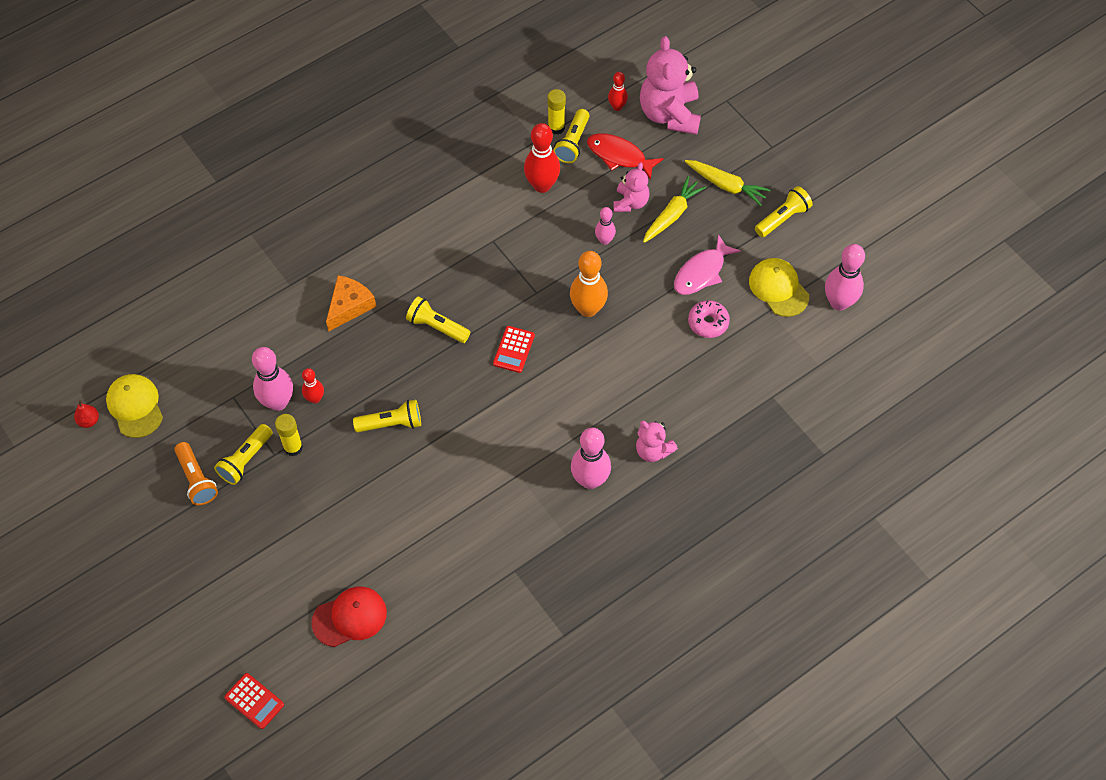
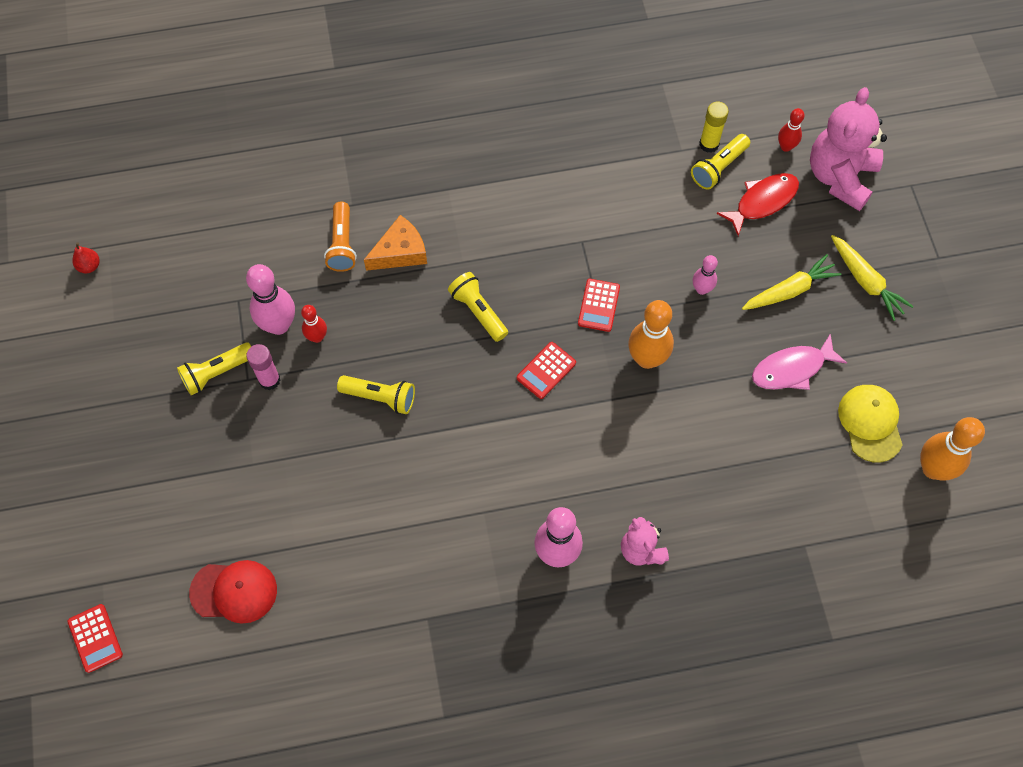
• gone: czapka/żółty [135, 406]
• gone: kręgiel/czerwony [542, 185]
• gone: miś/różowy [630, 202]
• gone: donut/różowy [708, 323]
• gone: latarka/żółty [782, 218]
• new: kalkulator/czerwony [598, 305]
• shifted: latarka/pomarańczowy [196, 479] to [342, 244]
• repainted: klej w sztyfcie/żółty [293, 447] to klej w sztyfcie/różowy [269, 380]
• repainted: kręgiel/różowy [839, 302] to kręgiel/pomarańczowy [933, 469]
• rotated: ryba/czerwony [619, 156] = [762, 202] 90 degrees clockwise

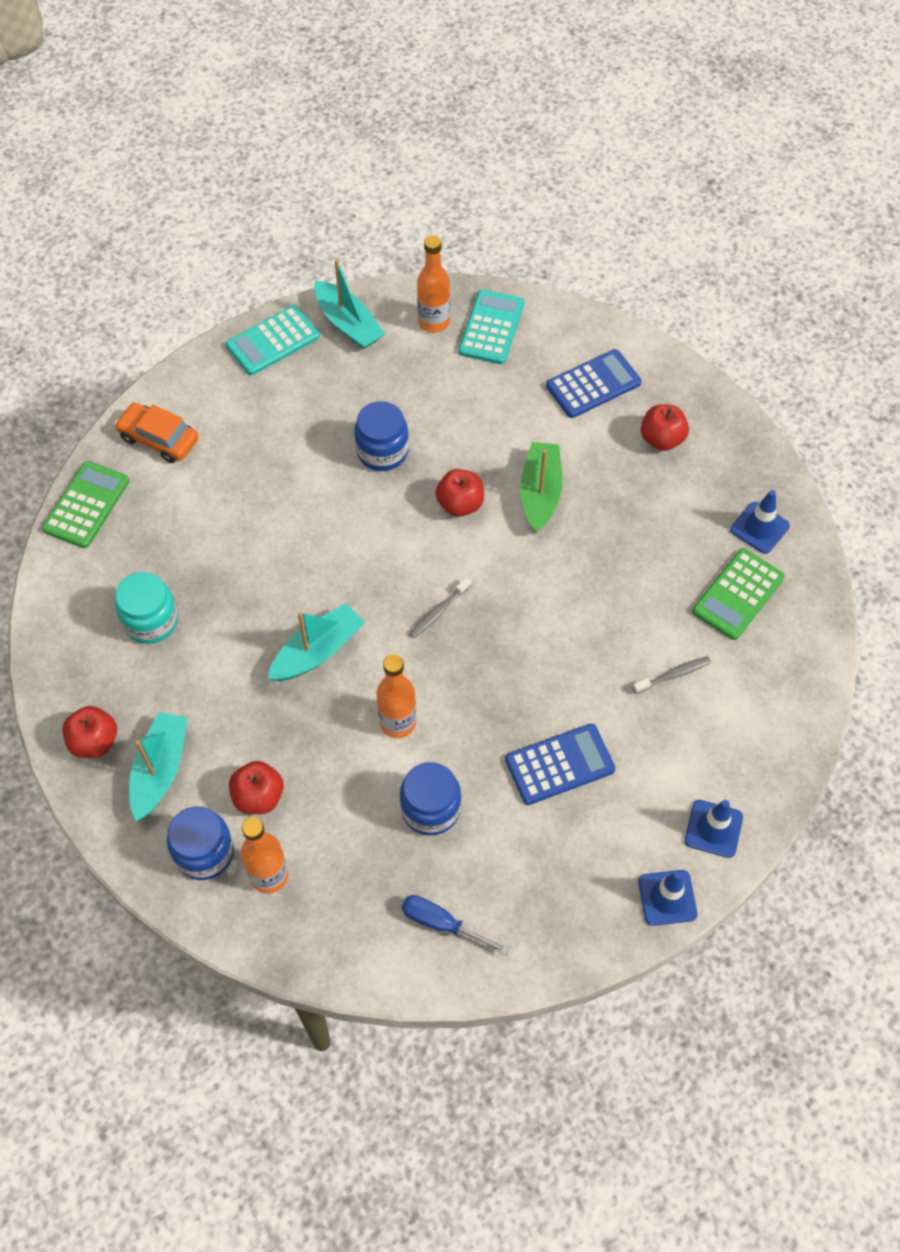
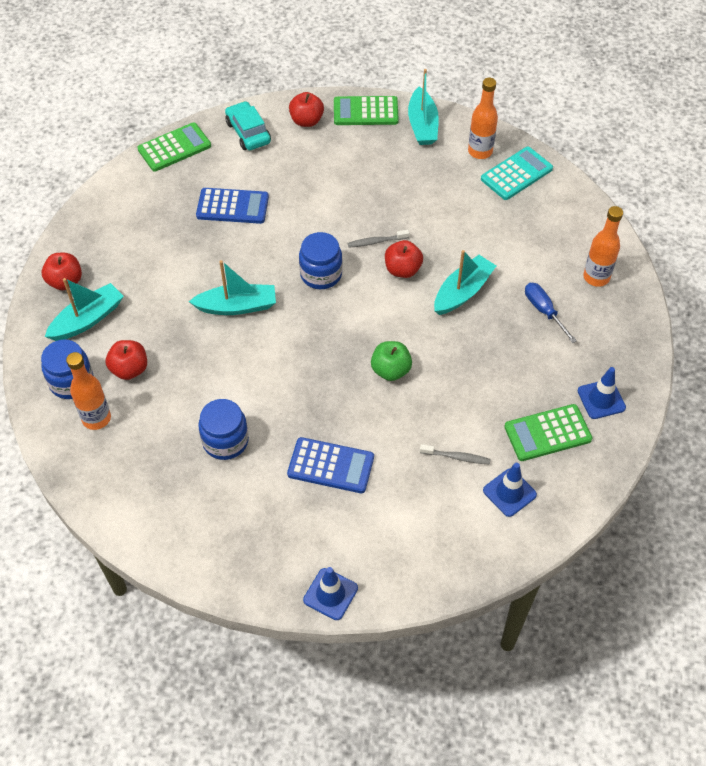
• gone: słoik/turkusowy [151, 621]
• new: jabłko/zielony [390, 370]
• shifted: słoik/niebieski [382, 451] to [321, 274]
• shifted: butelka/pomarańczowy [398, 722] to [596, 277]
• shifted: śrubokręt/niebieski [441, 923] to [543, 310]
• shifted: szczoteczka do zębów/szary [438, 612] to [376, 242]
• shifted: kalkulator/niebieski [593, 384] to [232, 206]
• shifted: jabłko/czerwony [662, 439] to [306, 121]
• shifted: pachołek/niebieski [713, 829] to [509, 492]
• repainted: samochód/pomarańczowy [159, 439] to samochód/turkusowy [248, 132]
• repainted: kalkulator/turkusowy [273, 341] to kalkulator/zielony [365, 112]
• repainted: łódka/zielony [540, 493] to łódka/turkusowy [462, 292]

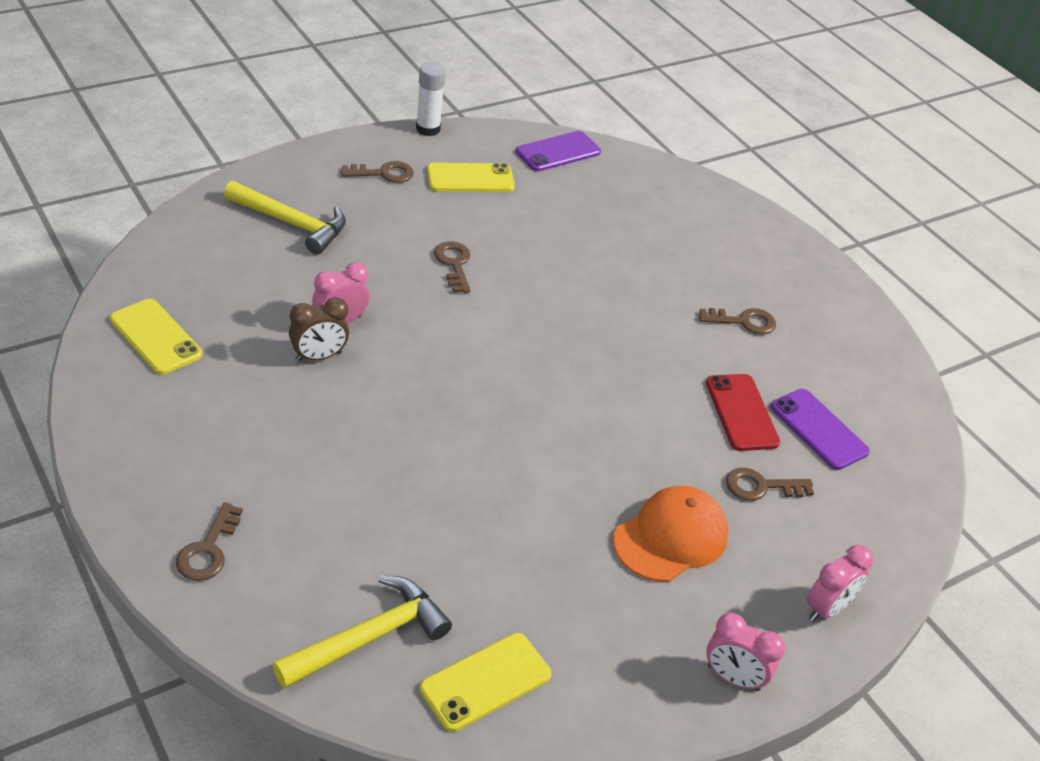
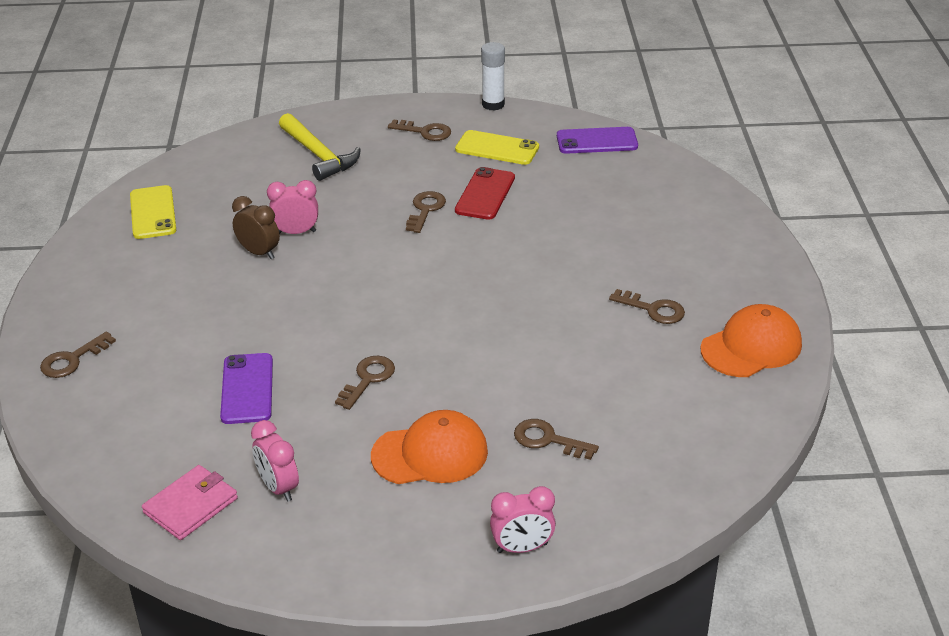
• gone: młotek/żółty [369, 637]
• new: klucz/brązowy [368, 379]
• new: czapka/pomarańczowy [751, 347]
• shifted: telefon/czerwony [741, 412] to [485, 194]
• shifted: budzik/różowy [733, 677] to [278, 487]
• shifted: telefon/fioletowy [818, 429] to [247, 389]
• swapped: telefon/żółty [485, 682] to portfel/różowy [191, 505]
• rotated: budzik/brązowy [318, 356] = [259, 252] 150 degrees counterclockwise

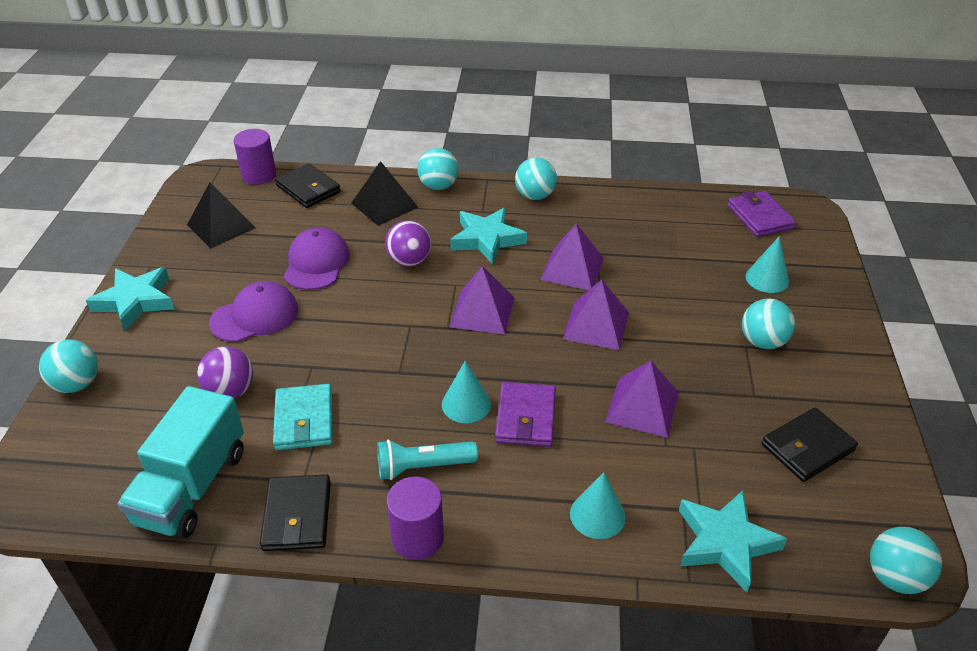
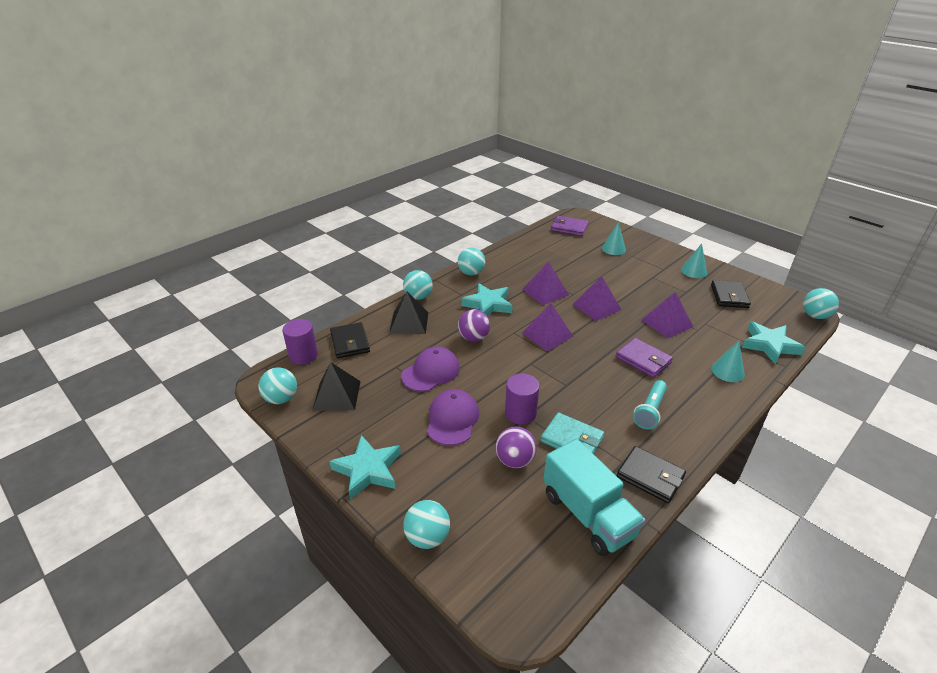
• shifted: walec/fioletowy [417, 537] to [520, 413]
• shifted: stożek/turkusowy [466, 404] to [693, 271]
• shifted: piłka/turkusowy [762, 342] to [281, 399]
• rotated: portfel/czarny [308, 189] = [350, 342] 75 degrees clockwise
• rotated: czapka/fioletowy [316, 263] = [431, 372] 90 degrees clockwise

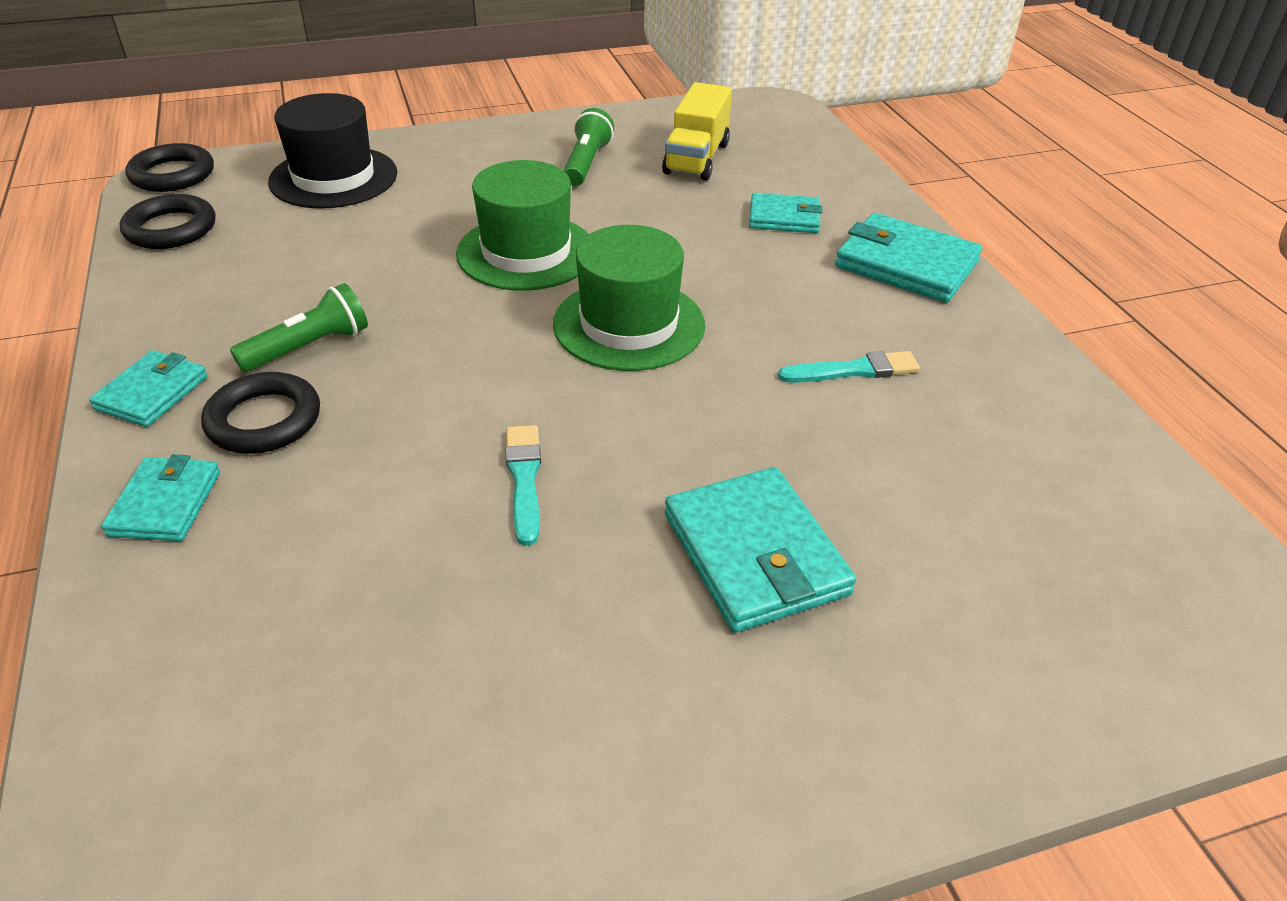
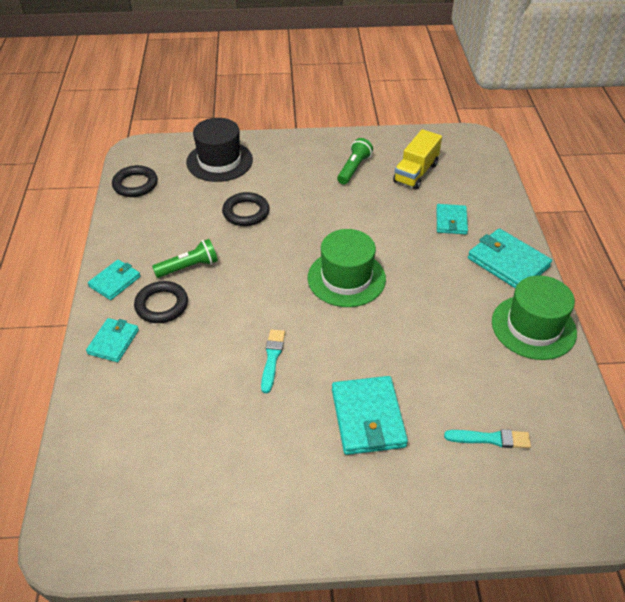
• shifted: pierścień/czarny [172, 175] to [246, 212]
• shifted: kapelusz/zielony [526, 252] to [533, 327]
• shifted: pędzel/turkusowy [853, 370] to [490, 439]
• rotated: portfel/turkusowy [784, 218] = [451, 221] 75 degrees clockwise

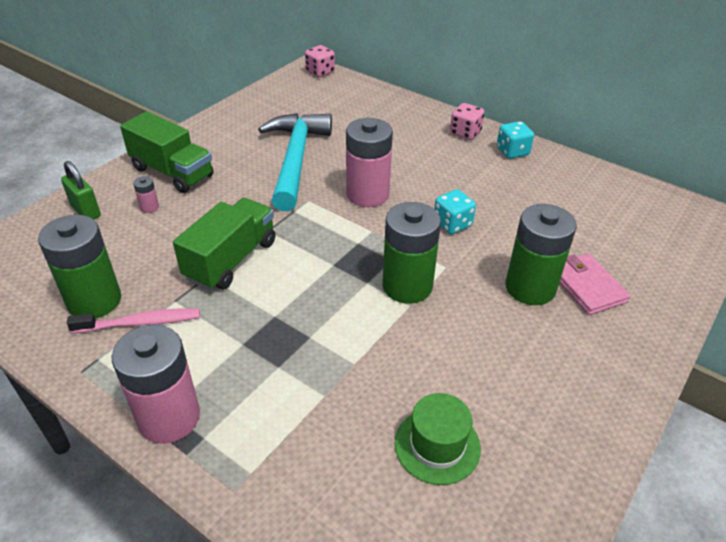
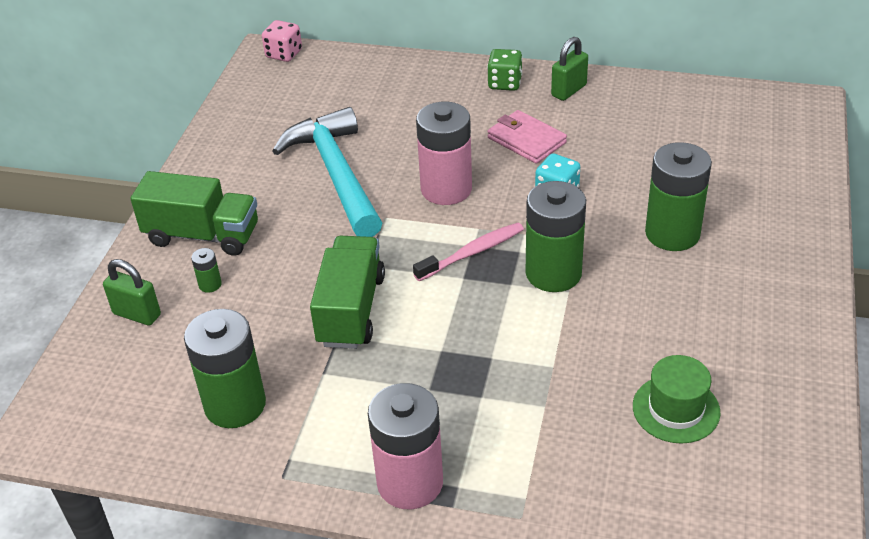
• shifted: szczoteczka do zębów/różowy [140, 323] to [472, 253]
• shifted: portfel/różowy [587, 286] to [526, 140]
• swapped: kostka do gry/turkusowy [512, 152] to kłódka/zielony [568, 90]
• repainted: bateria/różowy [149, 207] to bateria/zielony [210, 284]
• repainted: kostka do gry/różowy [465, 133] to kostka do gry/zielony [505, 83]

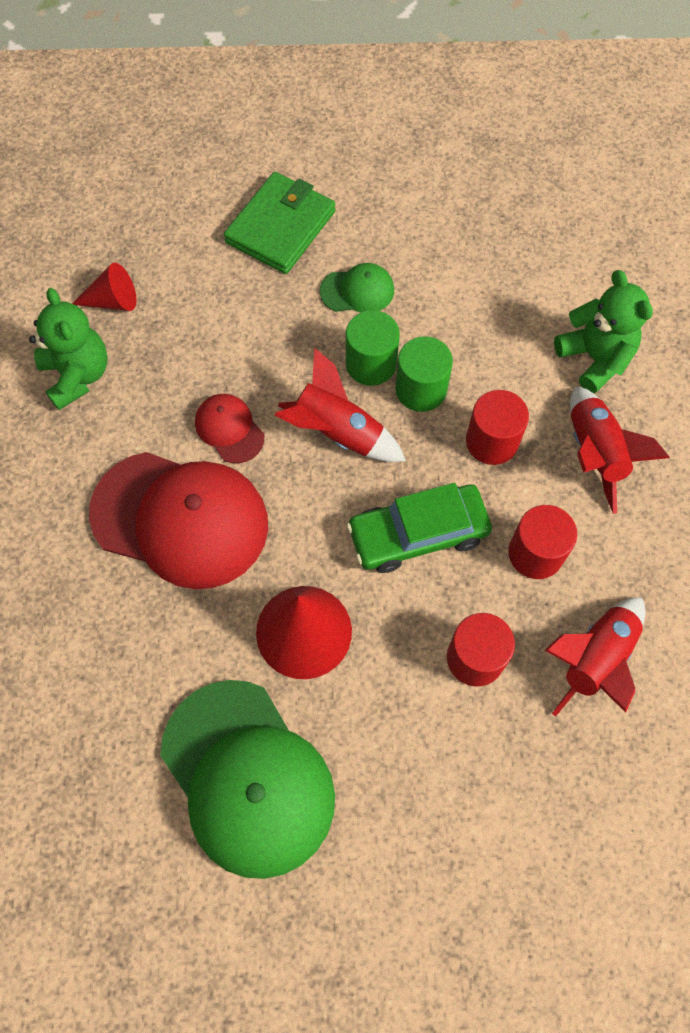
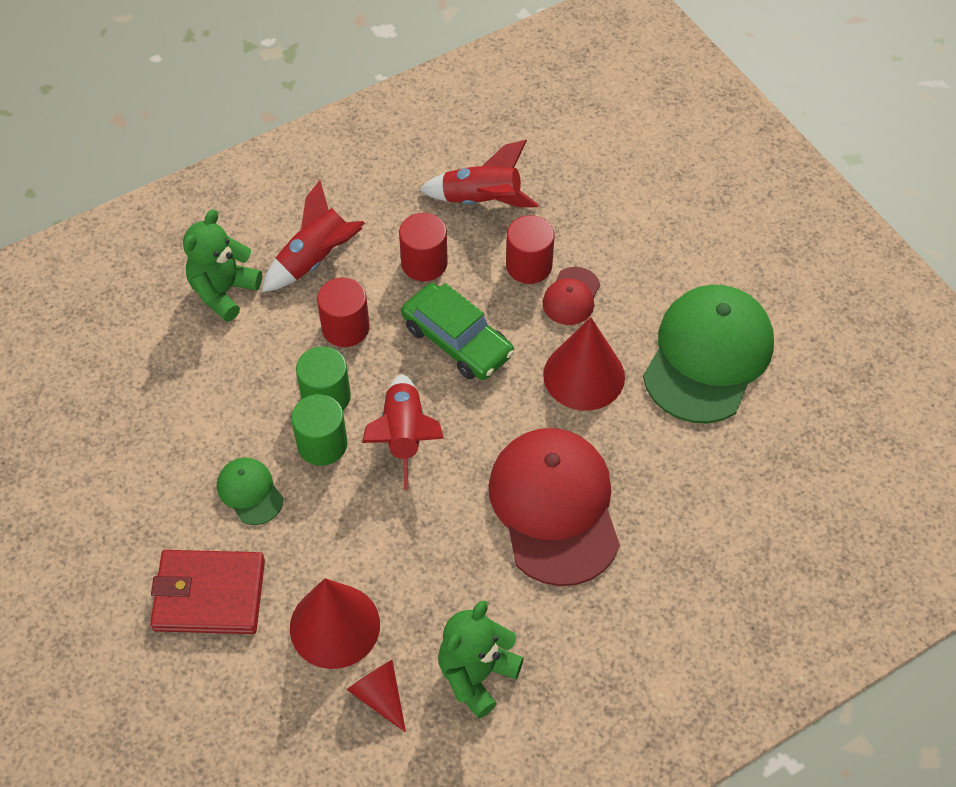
• new: stożek/czerwony [334, 626]
• shifted: czapka/czerwony [229, 429] to [571, 296]
• repainted: portfel/zielony [280, 227] to portfel/czerwony [209, 595]

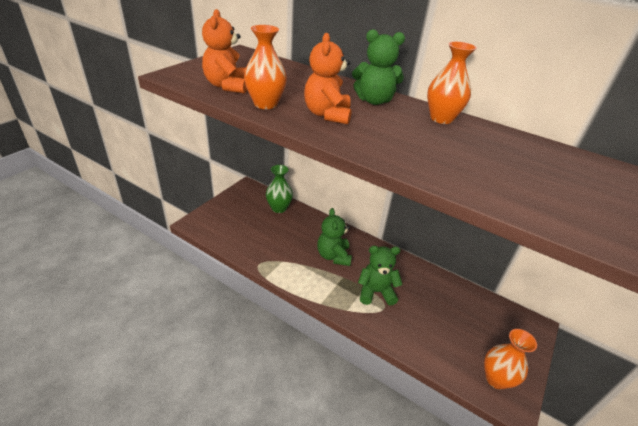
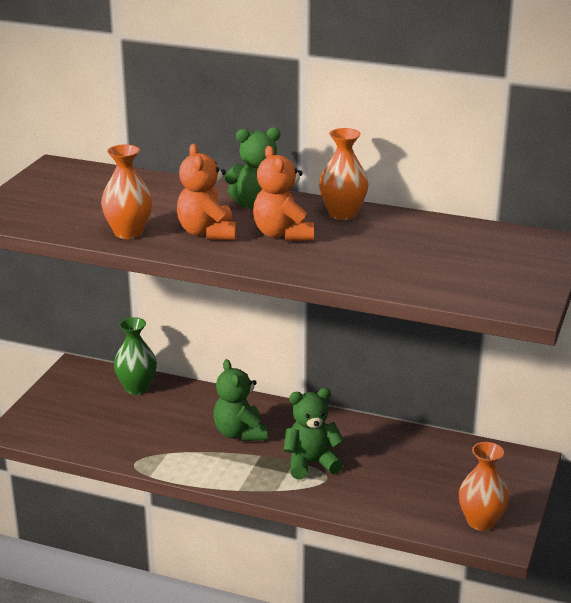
• shifted: miś/pomarańczowy [227, 86] to [283, 234]

